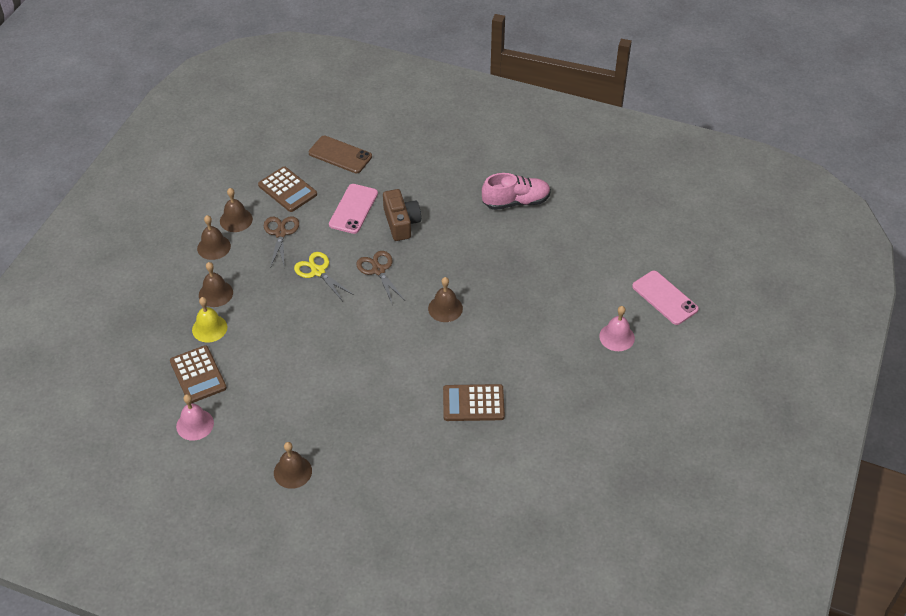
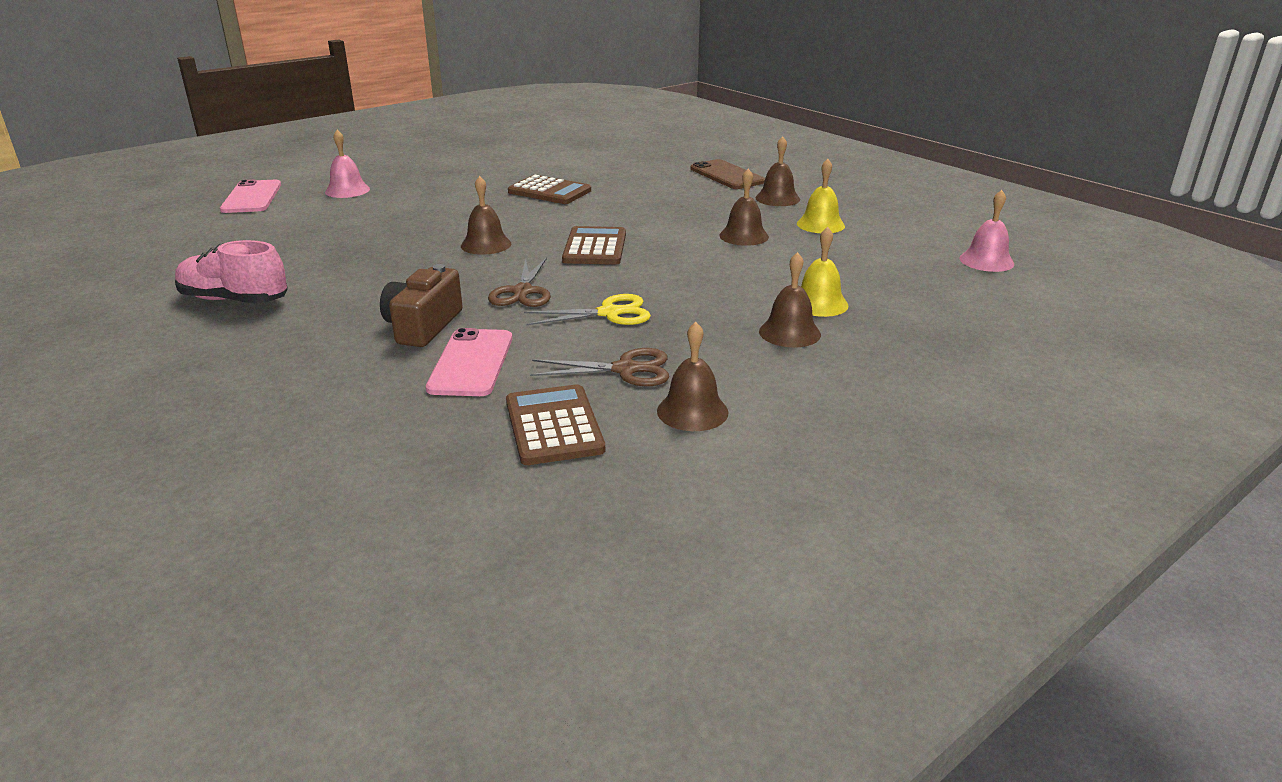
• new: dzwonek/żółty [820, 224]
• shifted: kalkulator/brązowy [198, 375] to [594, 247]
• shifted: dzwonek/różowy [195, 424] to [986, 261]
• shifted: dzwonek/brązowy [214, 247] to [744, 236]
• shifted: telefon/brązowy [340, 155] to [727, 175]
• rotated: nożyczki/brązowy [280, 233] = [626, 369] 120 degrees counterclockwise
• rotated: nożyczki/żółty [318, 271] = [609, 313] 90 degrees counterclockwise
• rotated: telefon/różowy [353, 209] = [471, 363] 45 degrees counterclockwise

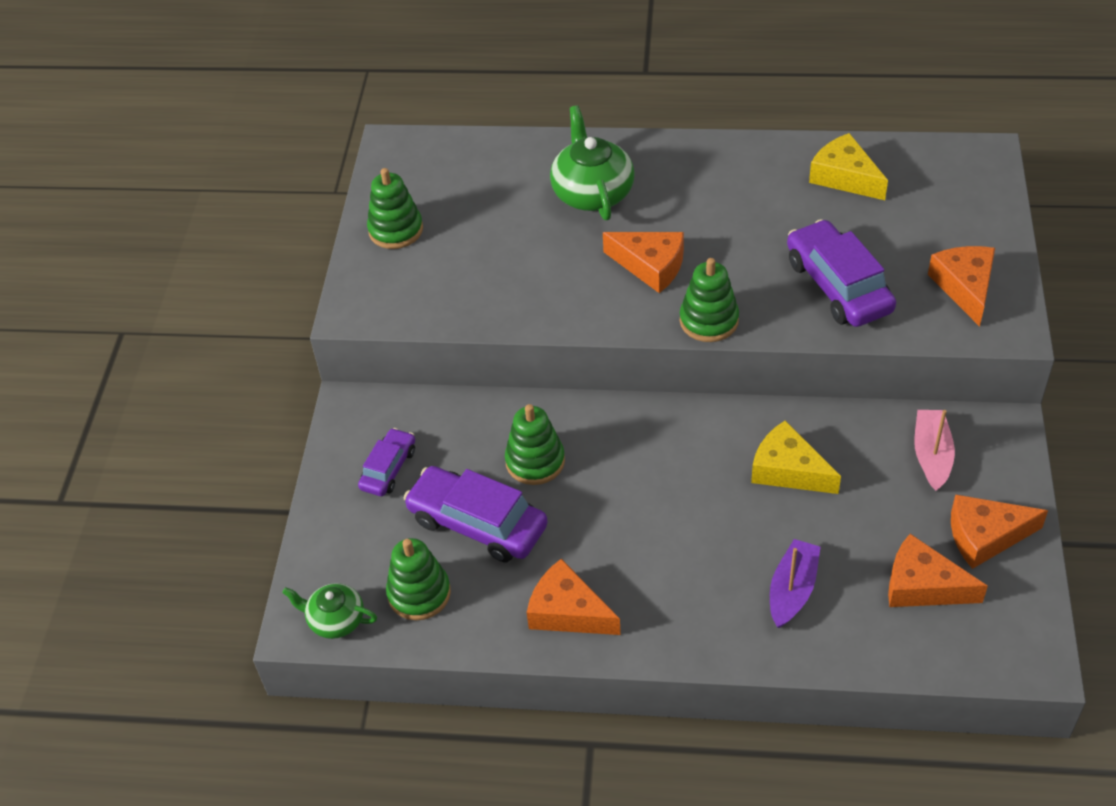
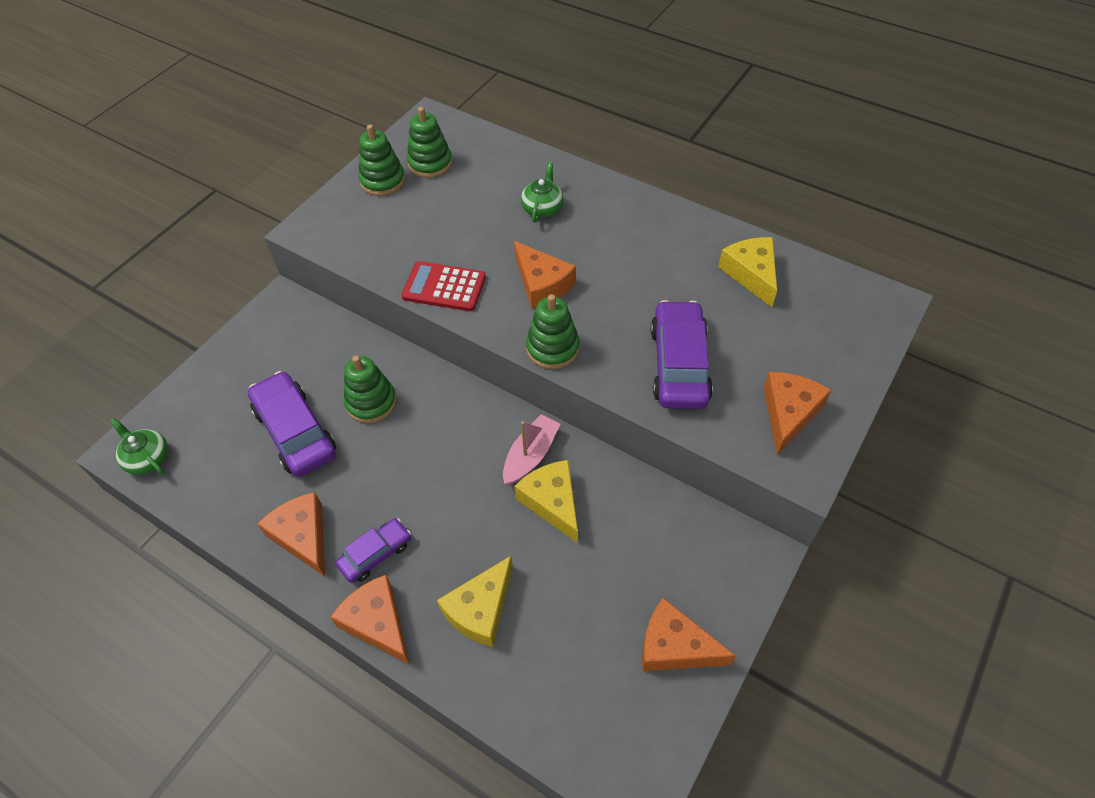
• new: kalkulator/czerwony [444, 287]
• shifted: samochód/fioletowy [388, 469] to [376, 554]
• shifted: zabawka nakładanka/zielony [419, 593] to [430, 163]
• shifted: ser/pomarańczowy [922, 585] to [377, 623]
• shifted: łódka/różowy [931, 455] to [530, 455]
• swapped: łódka/fioletowy [792, 590] to ser/żółty [480, 609]
• scaled: imbryk/zielony [592, 192] = [542, 208] x0.59

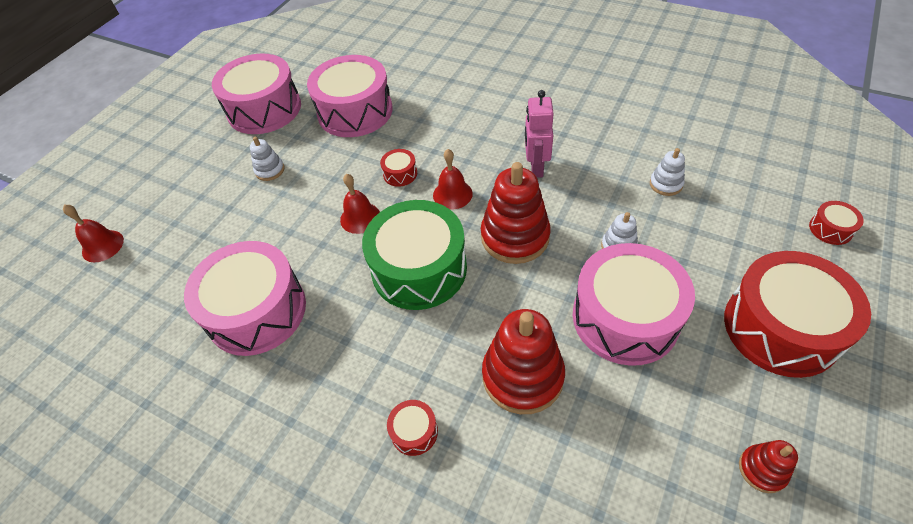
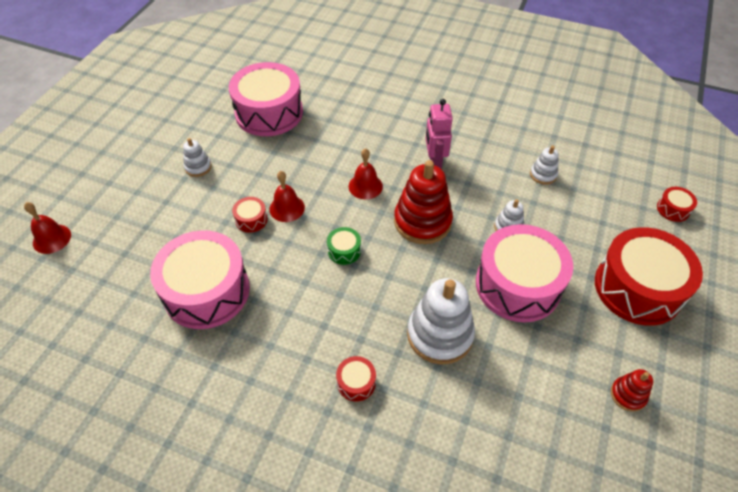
• gone: bęben/różowy [264, 109]
• shifted: bęben/czerwony [400, 174] to [251, 219]
• repainted: zabawka nakładanka/czerwony [522, 376] to zabawka nakładanka/biały [440, 334]
• scaled: bęben/zielony [419, 269] = [344, 251] x0.41

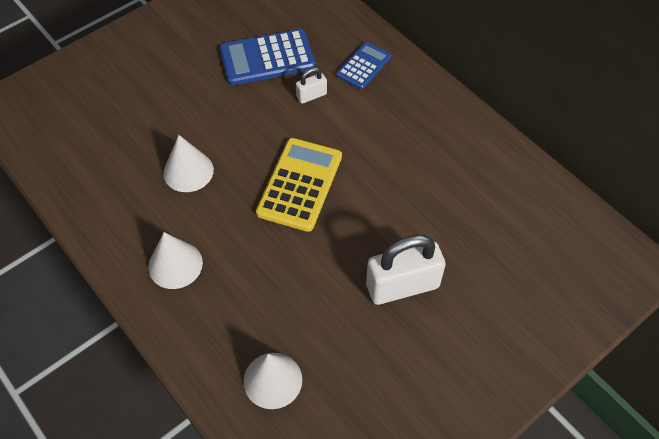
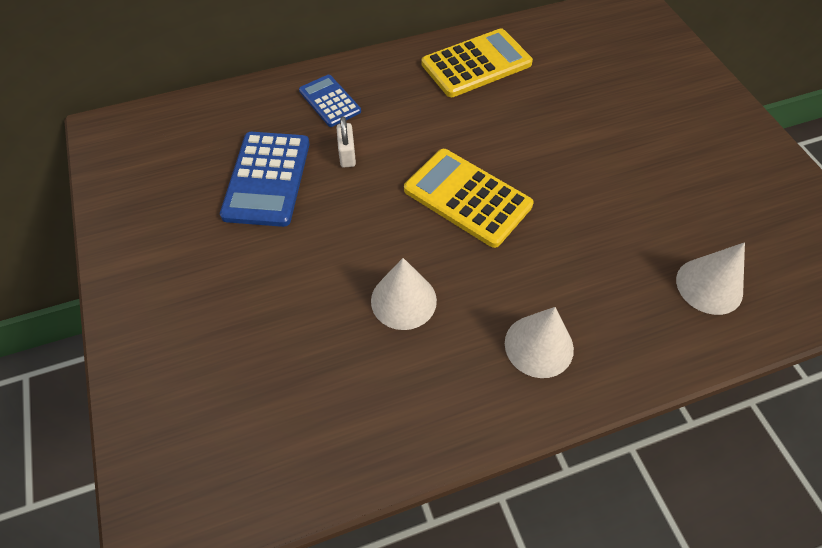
• gone: kłódka/biały [402, 286]
• new: kalkulator/żółty [476, 64]

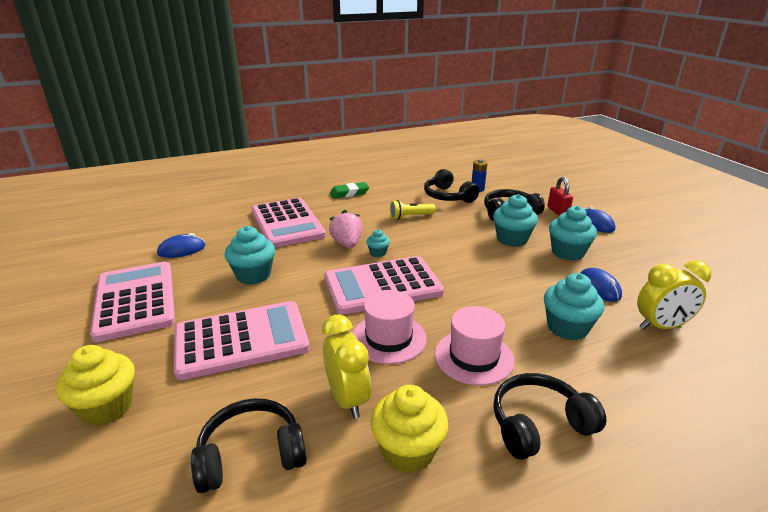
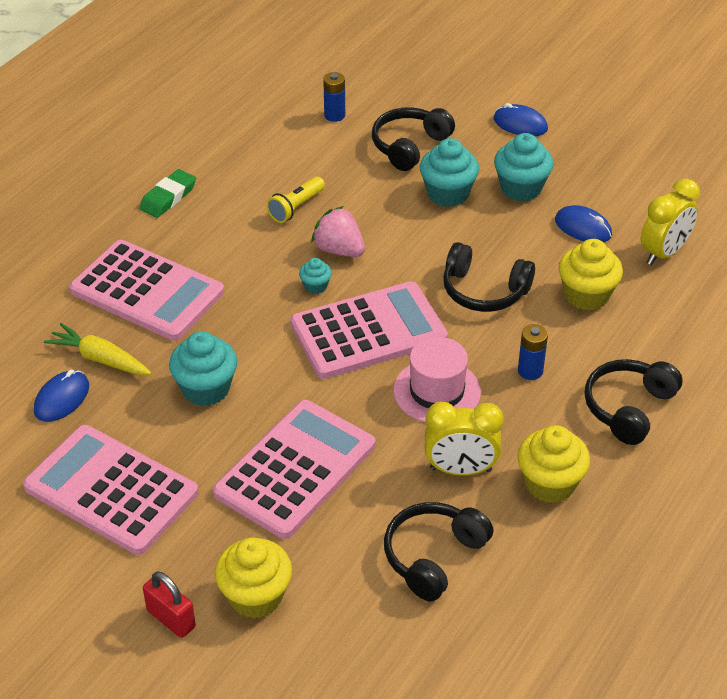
• new: marchewka/żółty [100, 359]
• shifted: truskawka/różowy [347, 244] to [339, 250]
• shifted: słuchawki/czarny [448, 196] to [484, 291]
• shifted: kłódka/czerwony [557, 211] to [171, 619]
• swapped: kapelusz/różowy [474, 357] to bateria/niebieski [530, 371]
• repainted: muffinka/turkusowy [567, 328] to muffinka/żółty [586, 295]
• rotated: budzik/żółty [347, 399] = [460, 470] 150 degrees clockwise
• rotated: kalkulator/różowy [382, 286] = [368, 331] 150 degrees counterclockwise

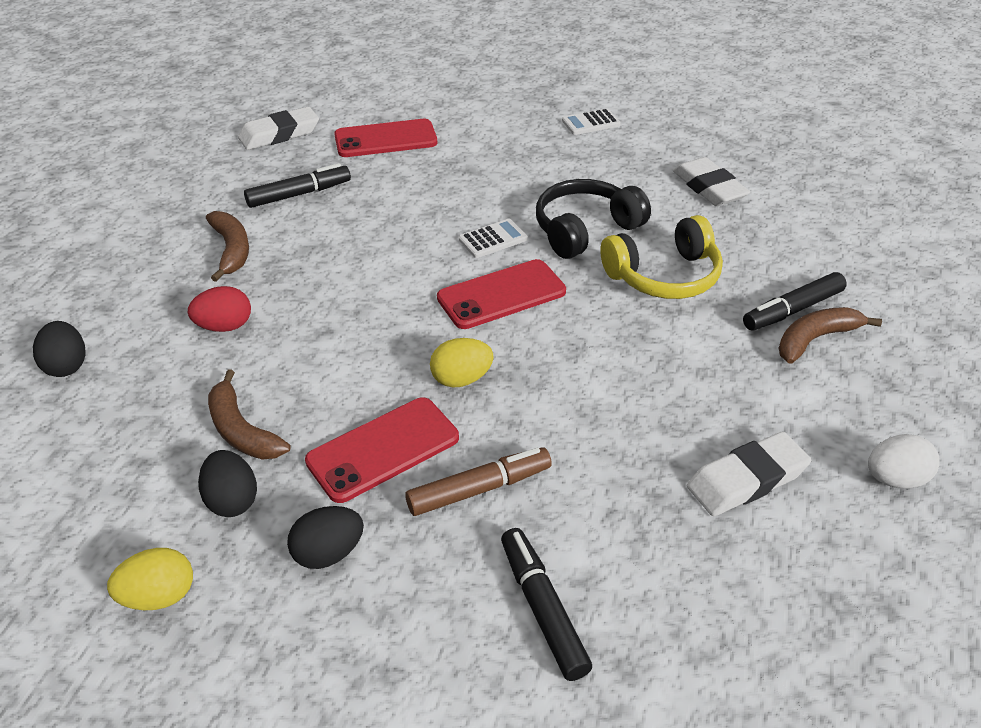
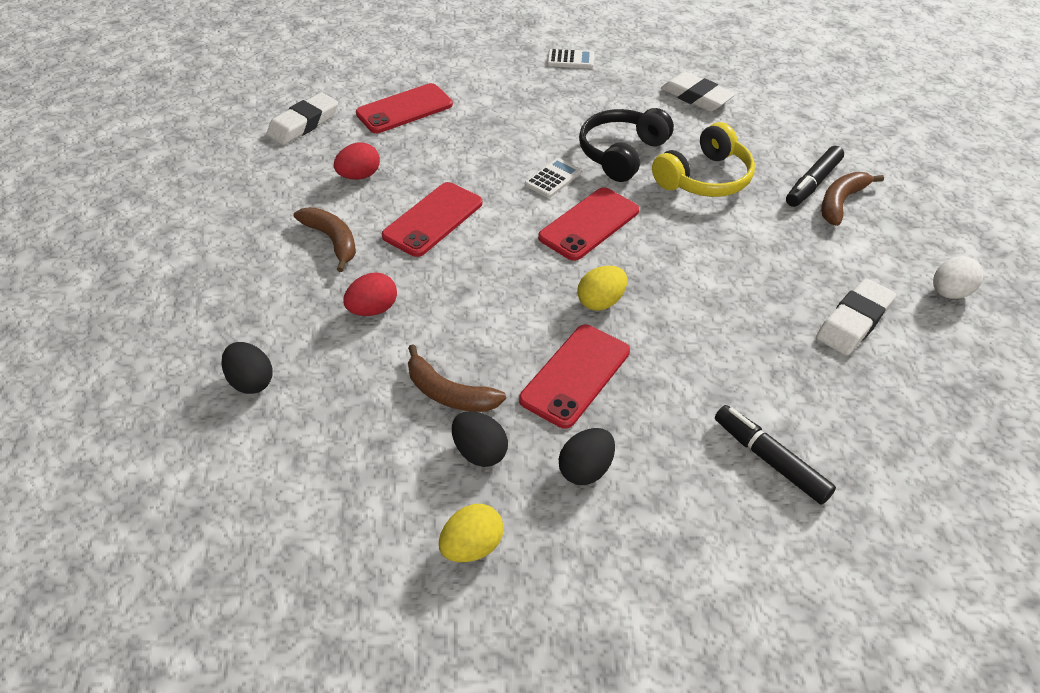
• gone: flamaster/brązowy [479, 489]
• new: telefon/czerwony [433, 219]
• swapped: flamaster/czarny [299, 194] to jajko/czerwony [359, 176]
• rotated: kalkulator/biały [591, 123] = [570, 59] 135 degrees counterclockwise

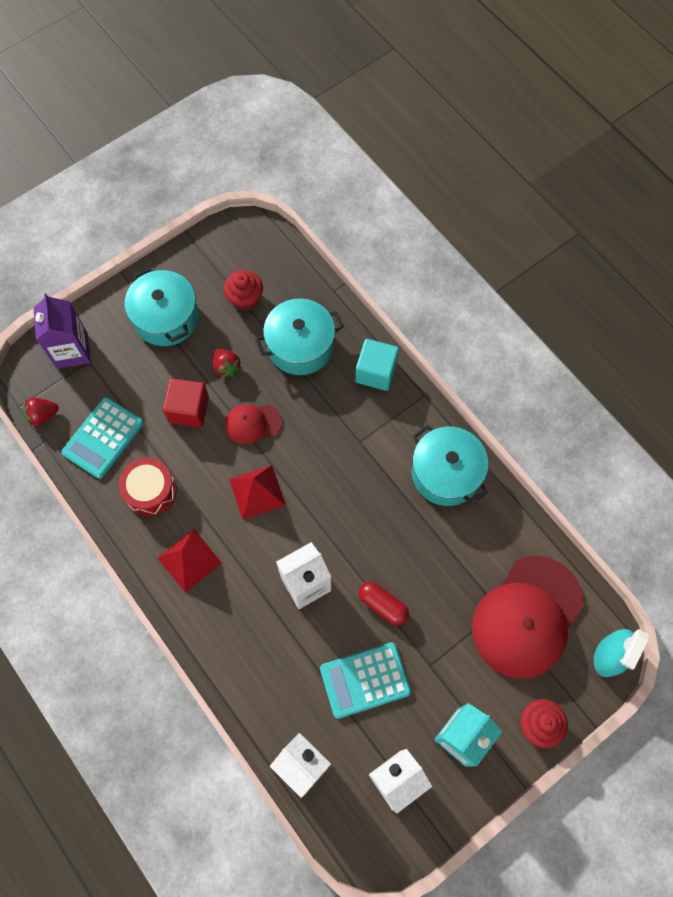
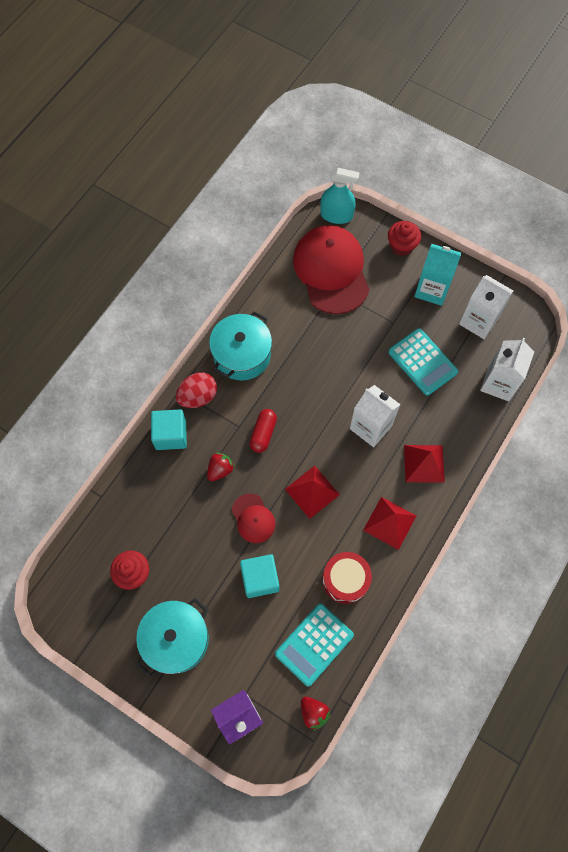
• gone: garnek/turkusowy [300, 346]
• new: jajko/czerwony [198, 397]
• new: piramida/czerwony [424, 463]
• shifted: truskawka/czerwony [226, 367] to [220, 470]
• shifted: kapsułka/czerwony [383, 605] to [263, 433]
• repainted: sześcian/czerwony [189, 410] to sześcian/turkusowy [260, 579]
• rotated: kalkulator/turkusowy [103, 438] = [314, 644] 120 degrees clockwise
• rotated: czapka/czerwony [527, 617] = [331, 271] 120 degrees counterclockwise

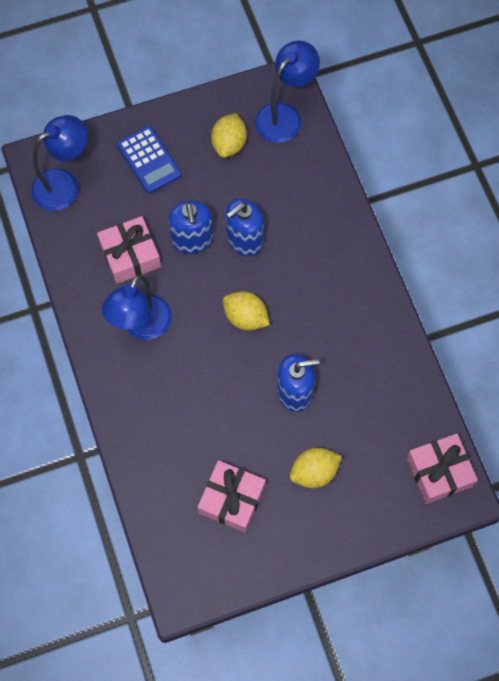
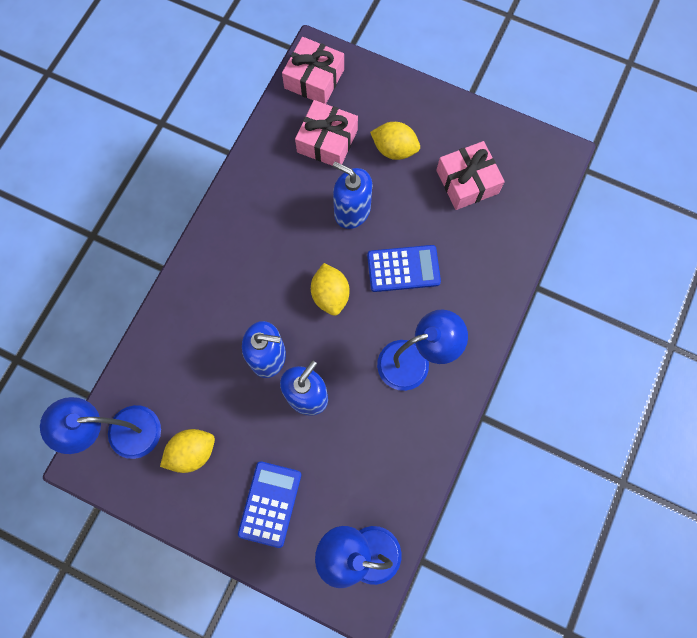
• new: kalkulator/niebieski [403, 269]
• shifted: prezent/różowy [130, 255] to [327, 141]

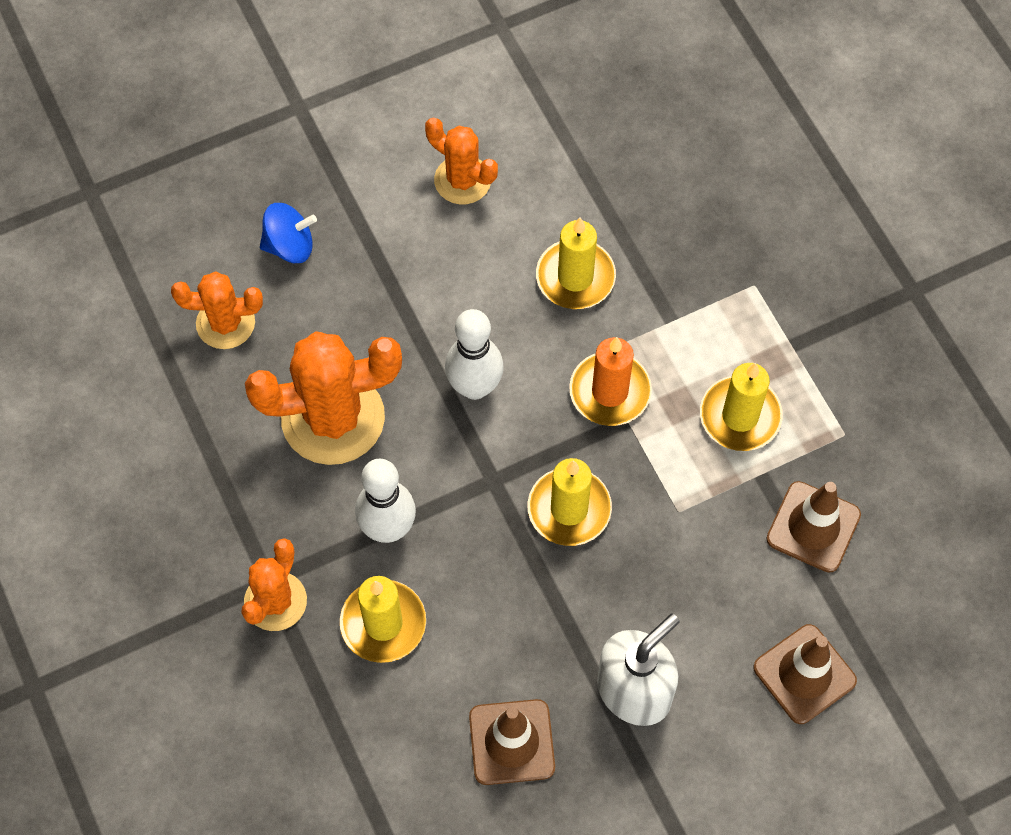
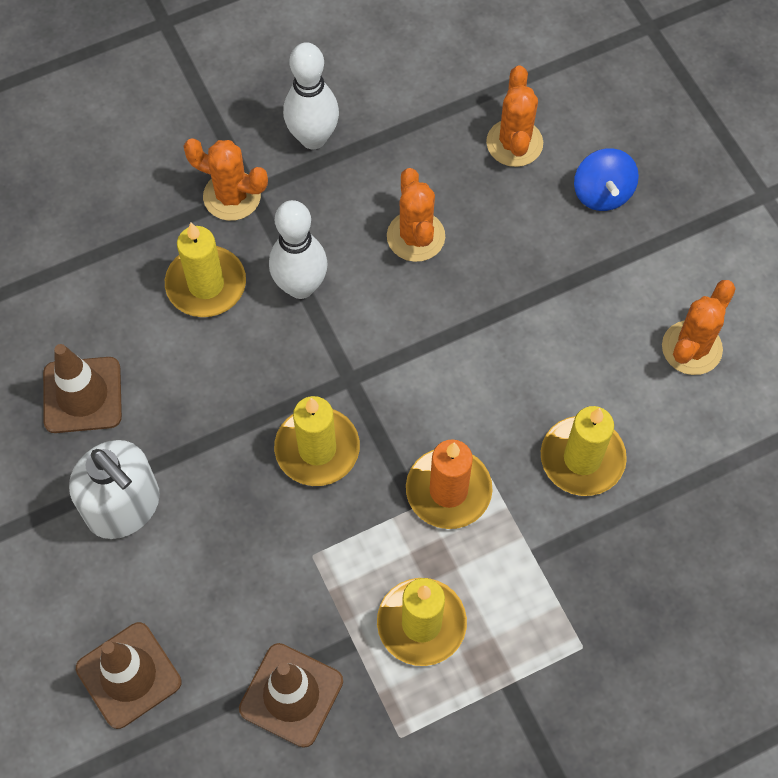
• shifted: kręgiel/biały [474, 387] to [313, 138]
• scaled: kaktus/pomarańczowy [333, 418] = [416, 236] x0.58

